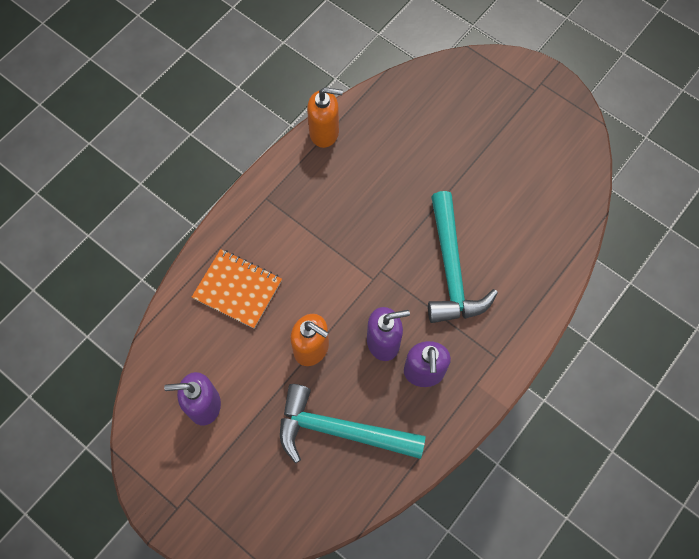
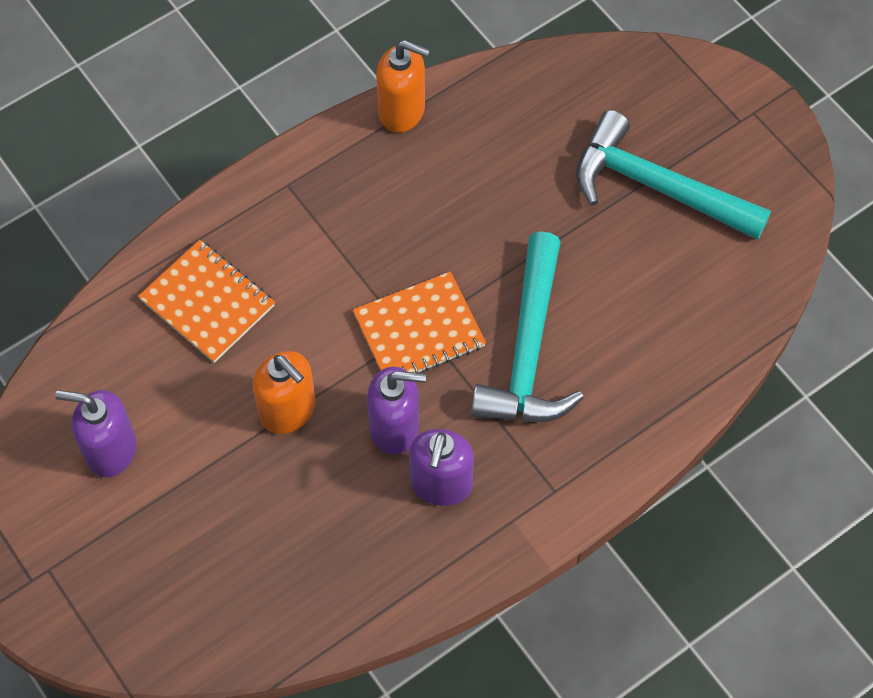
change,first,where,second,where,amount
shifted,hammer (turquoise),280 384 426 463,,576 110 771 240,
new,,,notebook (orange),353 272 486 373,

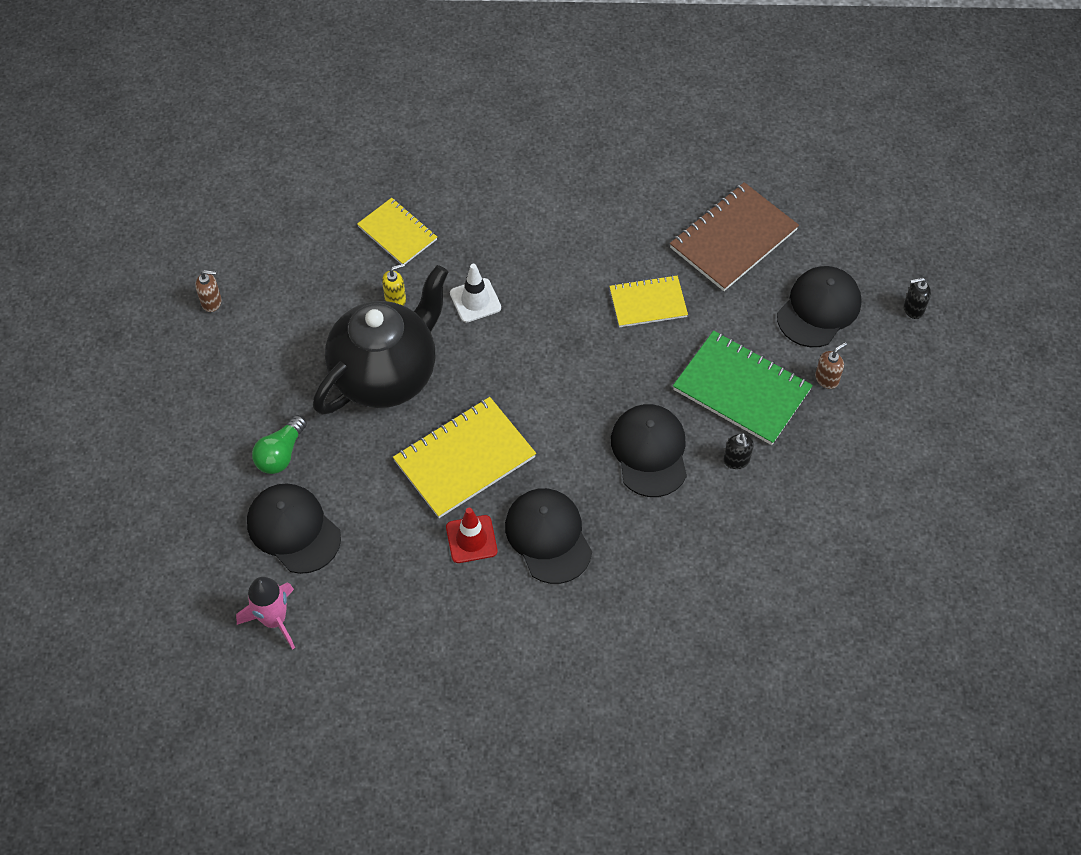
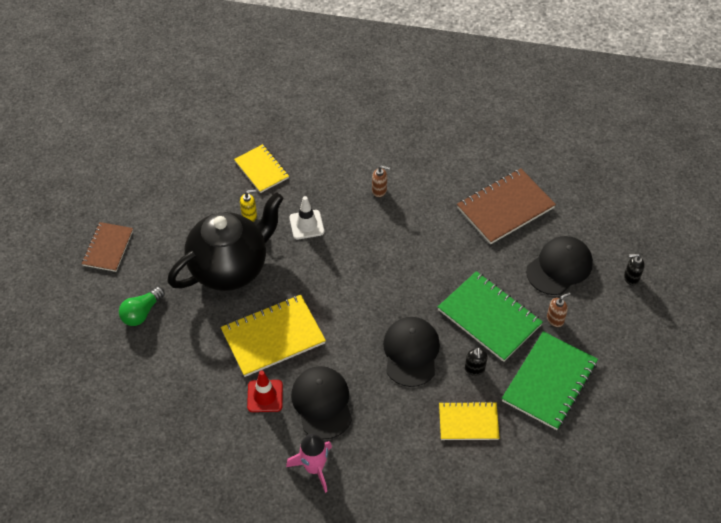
change,first,where,second,where,amount
shifted,soap dispenser (brown),195 270 221 312,,372 165 390 197,
shifted,rocket (pink),236 577 295 650,,286 433 332 493,
gone,cap (black),247 483 341 574,,,
shifted,notebook (yellow),609 275 688 327,,439 401 499 440,
new,,,notebook (brown),82 222 133 272,
new,,,notebook (green),502 331 598 430,

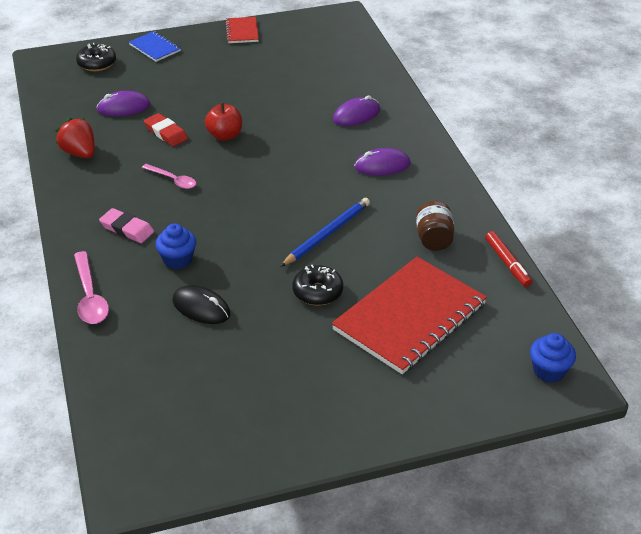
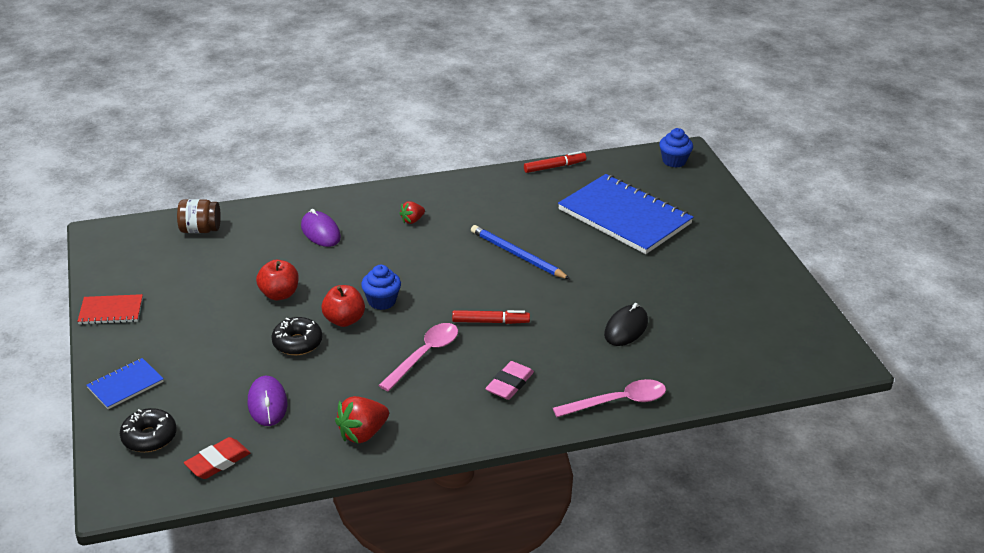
change,first,where,second,where,amount
scaled,spoon (pink),142 164 196 189,,378 323 458 391,x1.51
shifted,eraser (red),144 113 188 146,,184 437 250 479,
shifted,cupcake (blue),155 223 196 269,,361 265 401 310,
shifted,donut (black),292 265 343 305,,271 317 322 355,
repainted,notebook (red),332 257 487 374,notebook (blue),558 174 693 254,
swapped,mouse (purple),354 148 410 176,strawberry (red),399 201 425 224,
shifted,jar (brown),416 201 454 251,,177 199 221 233,
new,,,apple (red),256 260 299 300,
new,,,marker (red),452 310 530 324,

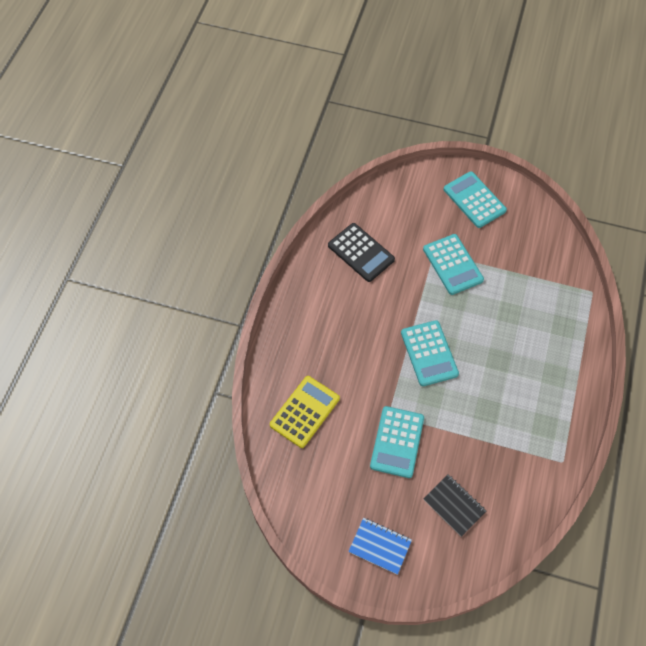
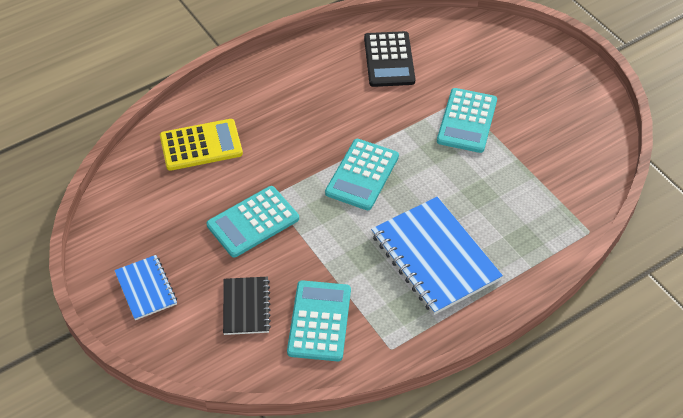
change,first,where,second,where,amount
shifted,calculator (turquoise),444 171 507 228,,287 280 351 361,
new,,,notebook (blue),371 197 503 315,

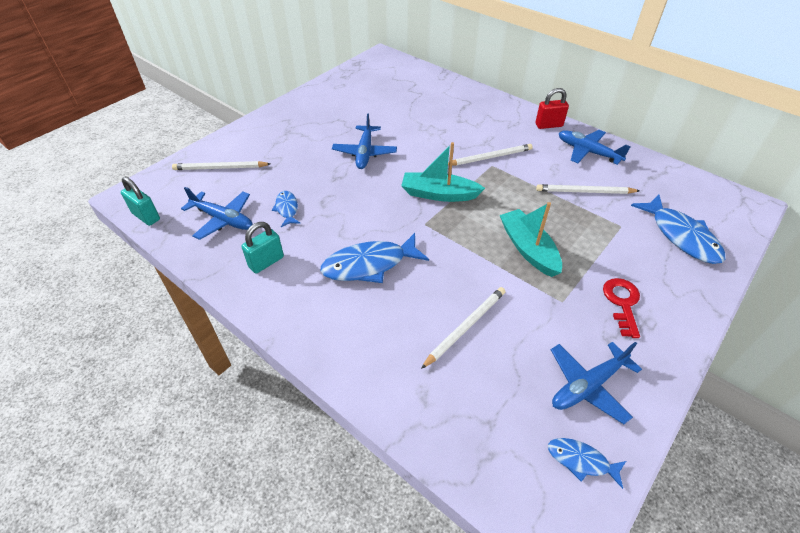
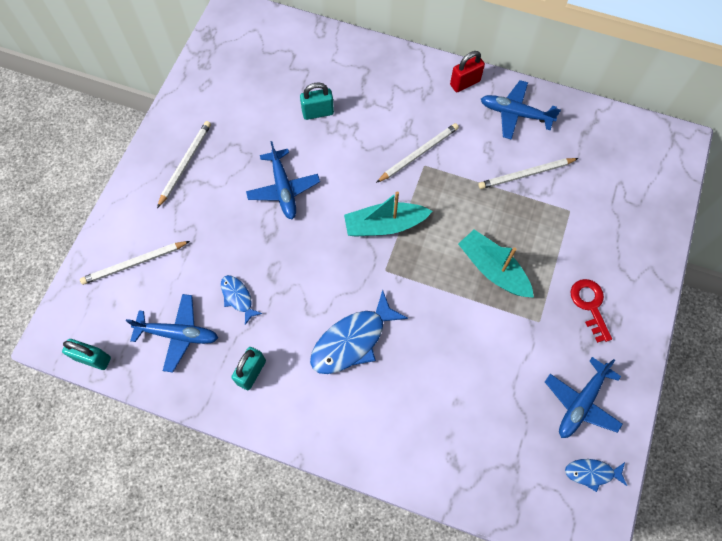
change,first,where,second,where,amount
shifted,pencil (white),421 287 506 369,,157 121 211 208,
gone,fish (blue),631 194 725 264,,,
new,,,padlock (turquoise),300 83 334 120,

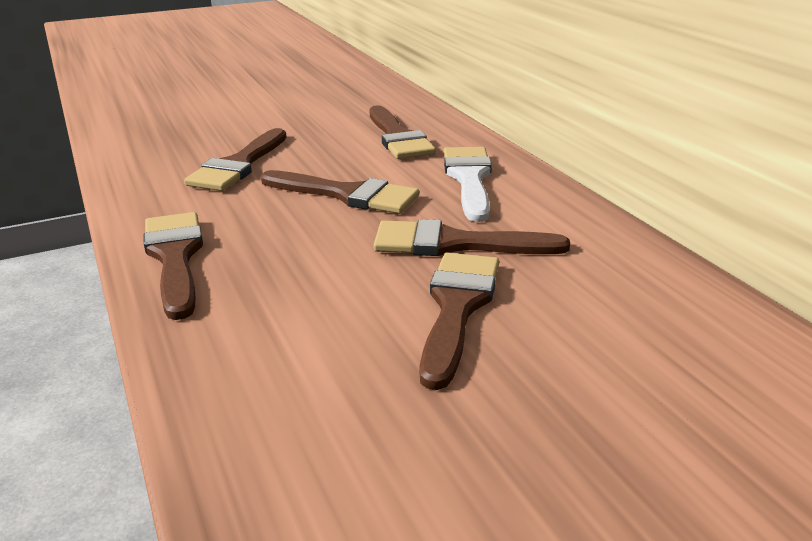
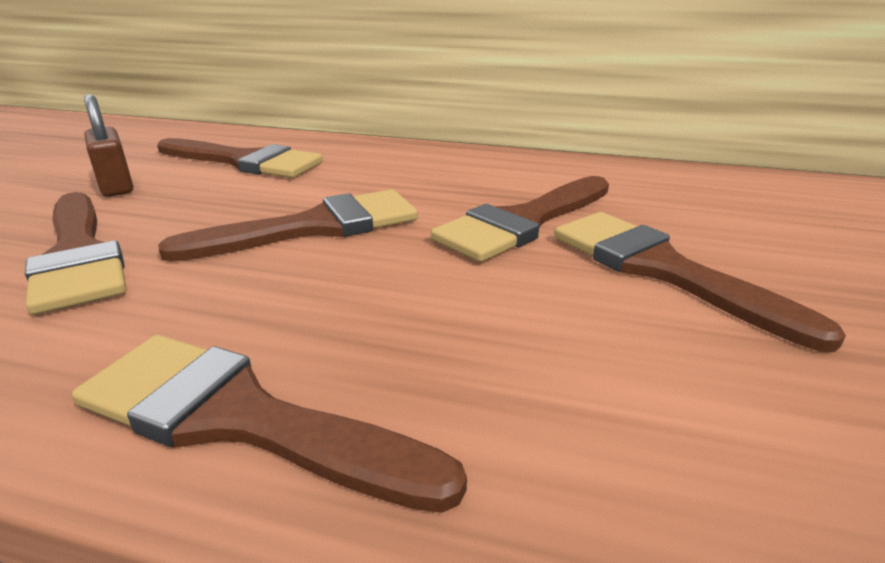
change,first,where,second,where,amount
gone,brush (white),444 147 492 222,,,
new,,,padlock (brown),84 94 133 197,

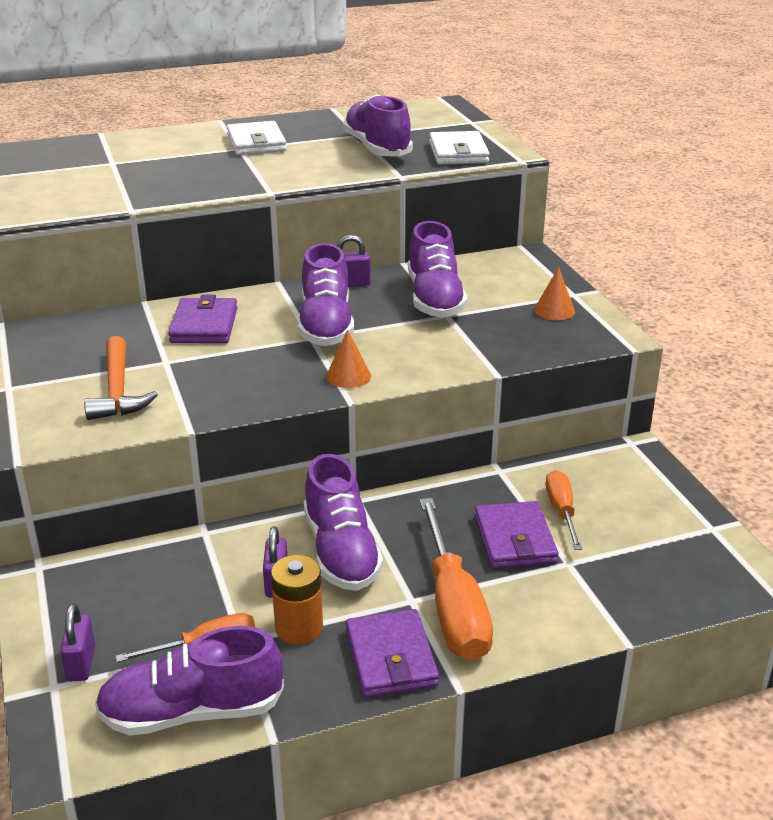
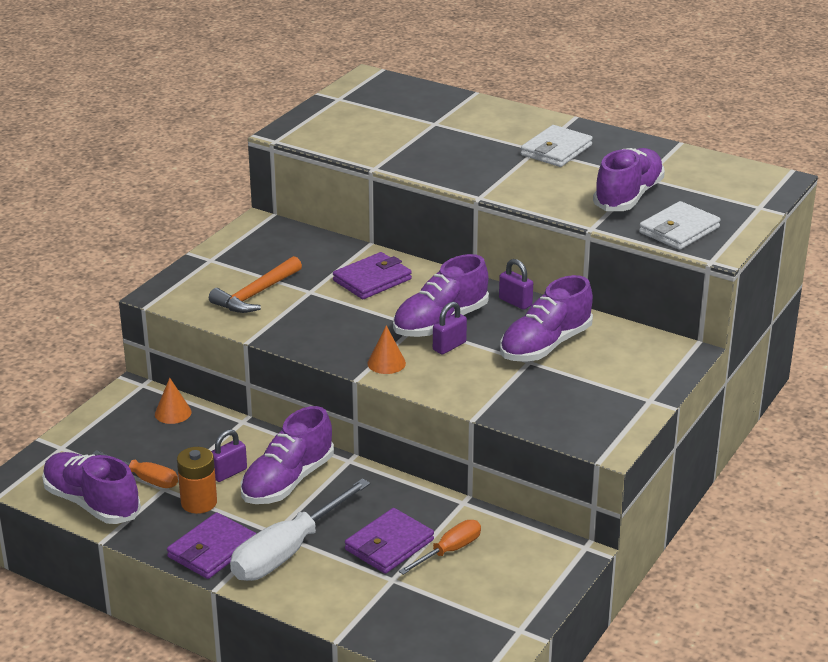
change,first,where,second,where,amount
shifted,padlock (purple),60 604 95 681,,433 302 467 355,
repainted,screwdriver (orange),420 498 493 661,screwdriver (white),230 479 370 581,
shifted,cone (orange),534 267 575 320,,155 378 191 424,

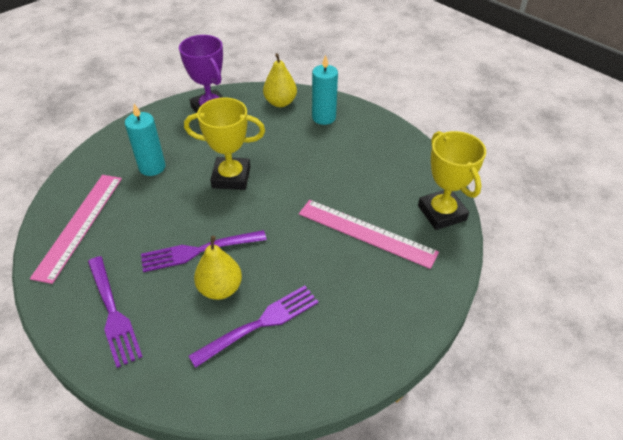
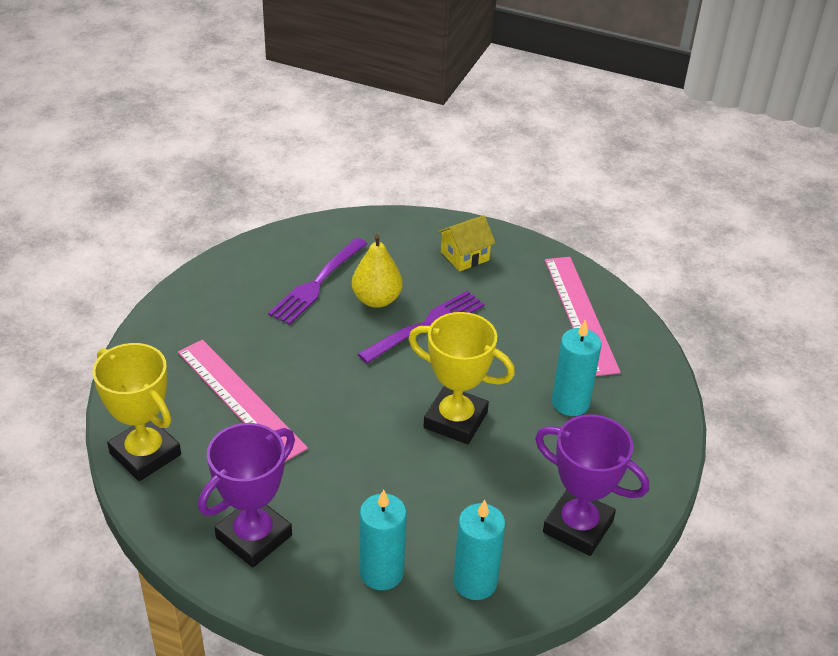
change,first,where,second,where,amount
swapped,fork (purple),88 256 143 368,house (yellow),438 215 495 272,
rotated,trophy (yellow),184 98 265 190,,409 312 515 444,45 degrees clockwise
swapped,pear (yellow),263 53 297 107,candle (turquoise),453 500 505 600,
rotated,ruler (pink),299 200 439 269,,178 340 308 462,45 degrees clockwise
new,,,trophy (purple),198 423 295 567,

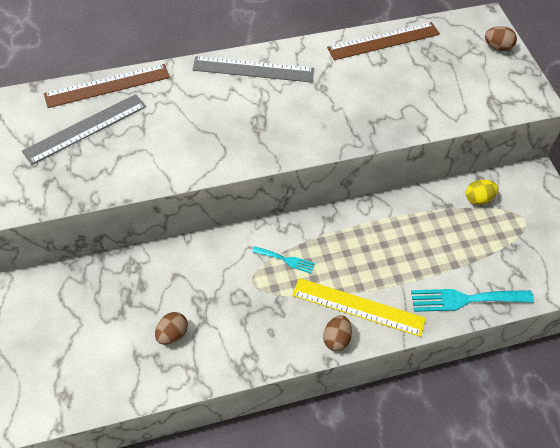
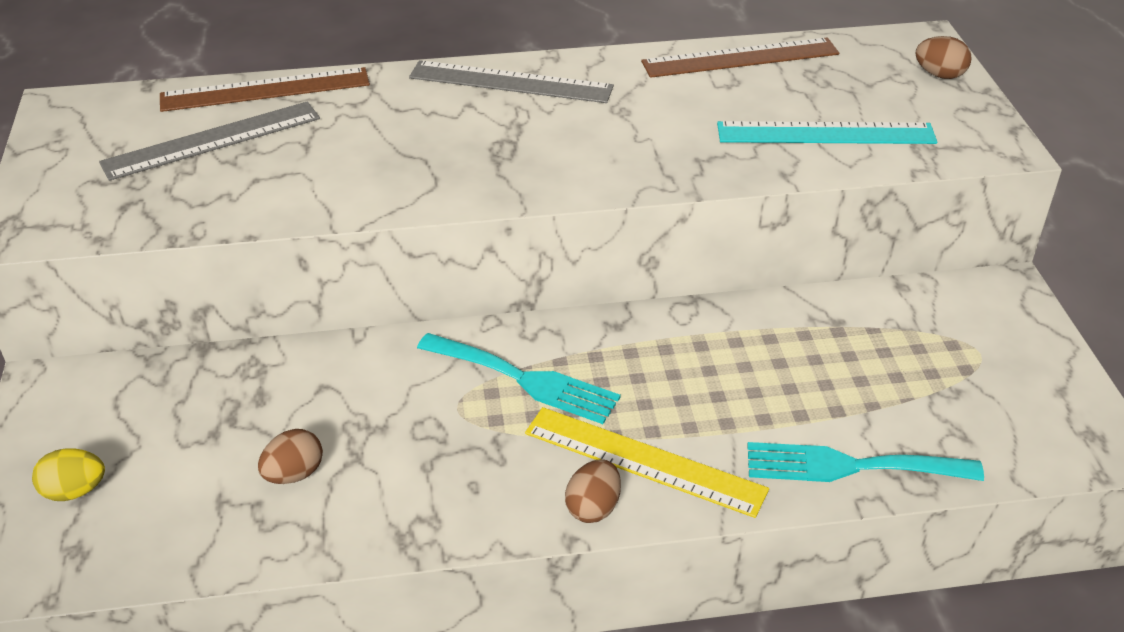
change,first,where,second,where,amount
scaled,fork (turquoise),252 246 315 273,,417 333 621 424,x1.86
shifted,egg (yellow),466 180 498 205,,32 448 105 501,
new,,,ruler (turquoise),717 121 937 144,

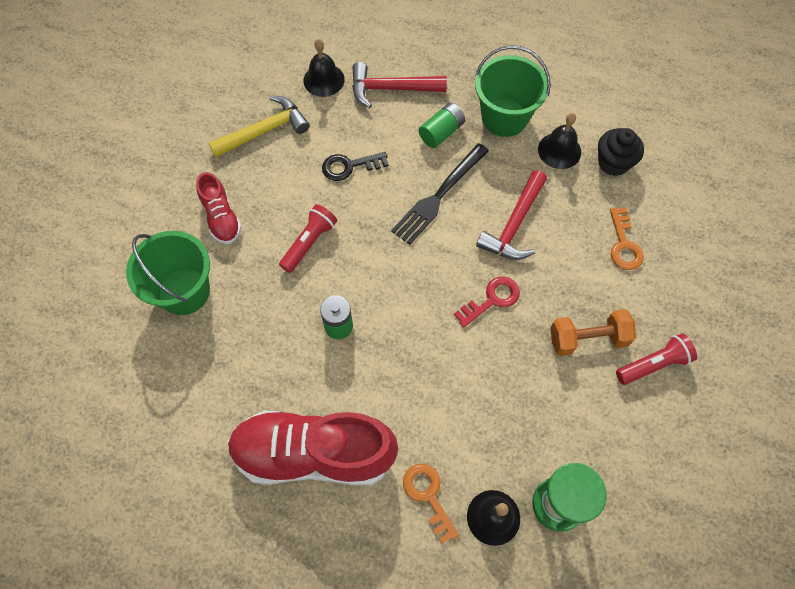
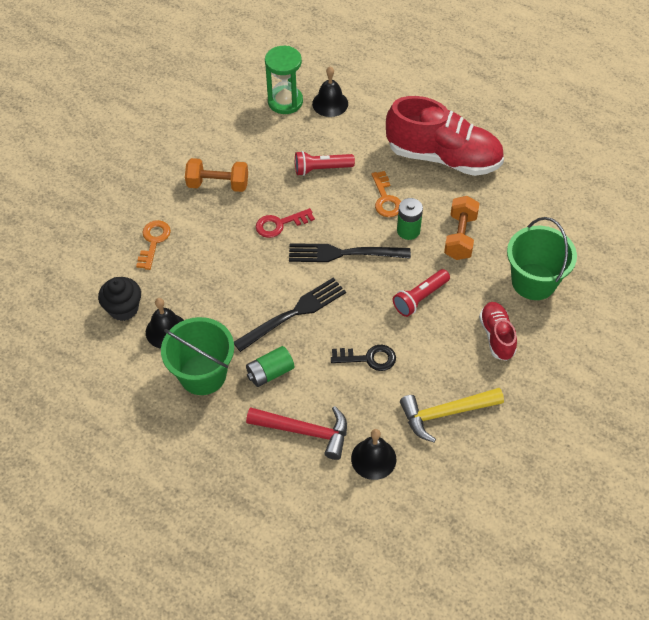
change,first,where,second,where,amount
shifted,key (orange),403 464 459 544,,372 171 401 217,
gone,hammer (red),476 170 547 260,,,
shifted,flashlight (red),616 333 697 385,,295 151 355 176,
new,,,fork (black),289 243 411 262,
new,,,dumbbell (orange),444 196 480 260,

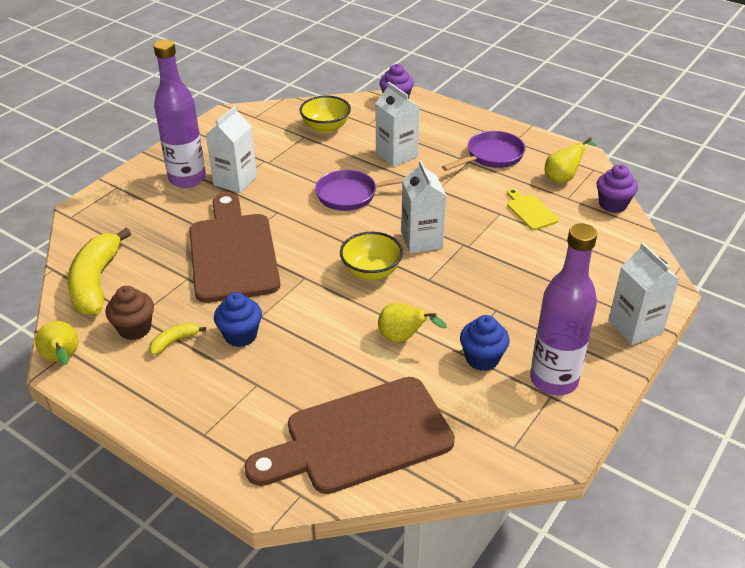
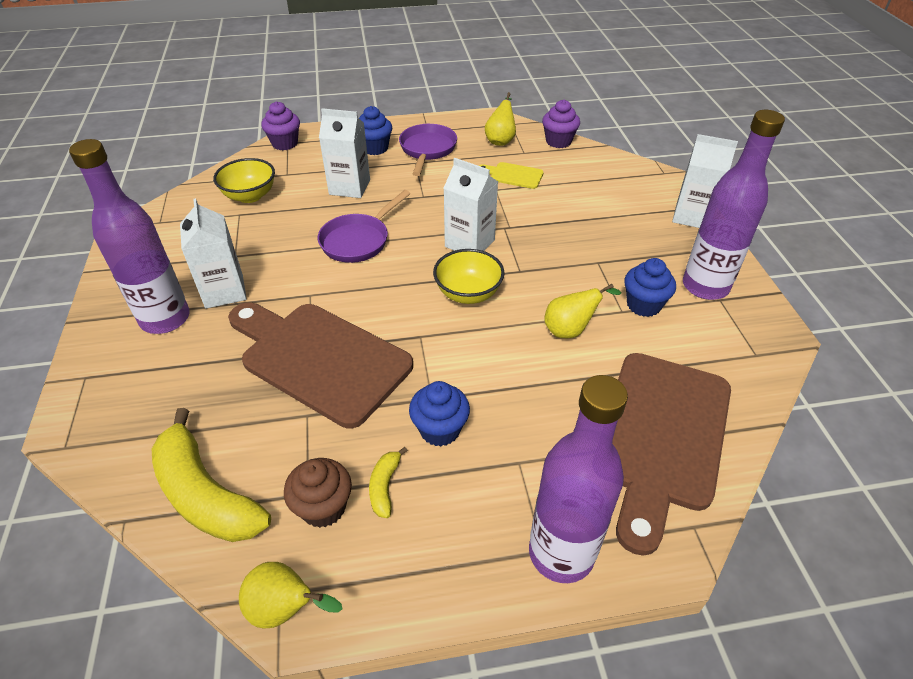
change,first,where,second,where,amount
new,,,cupcake (blue),359 106 392 155,
new,,,bottle (purple),529 375 628 583,

